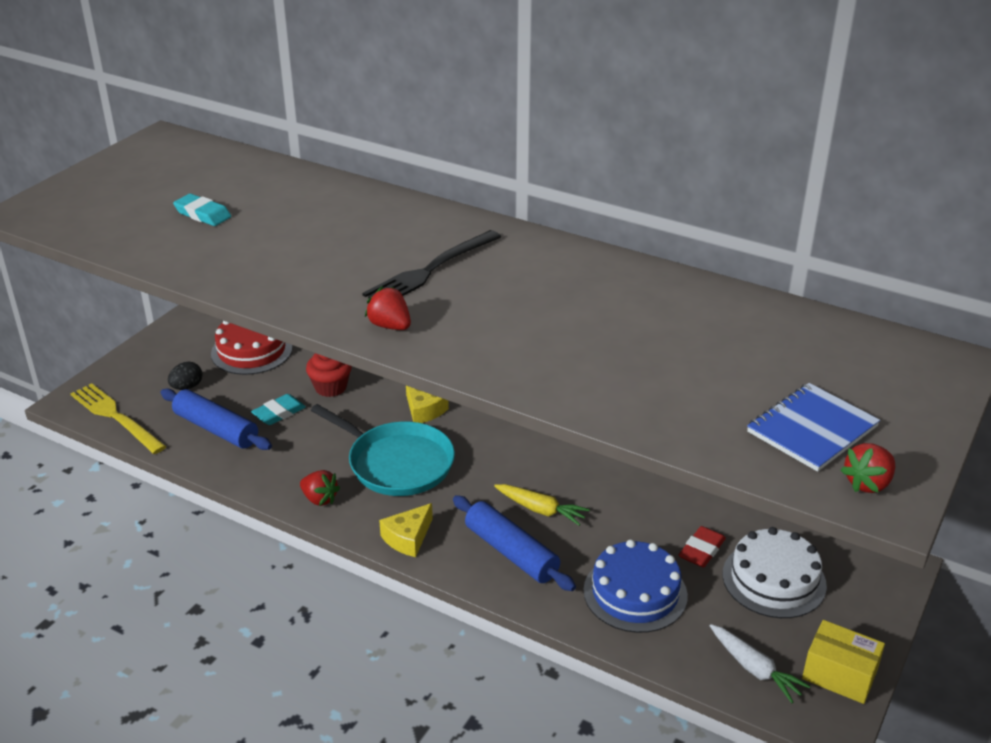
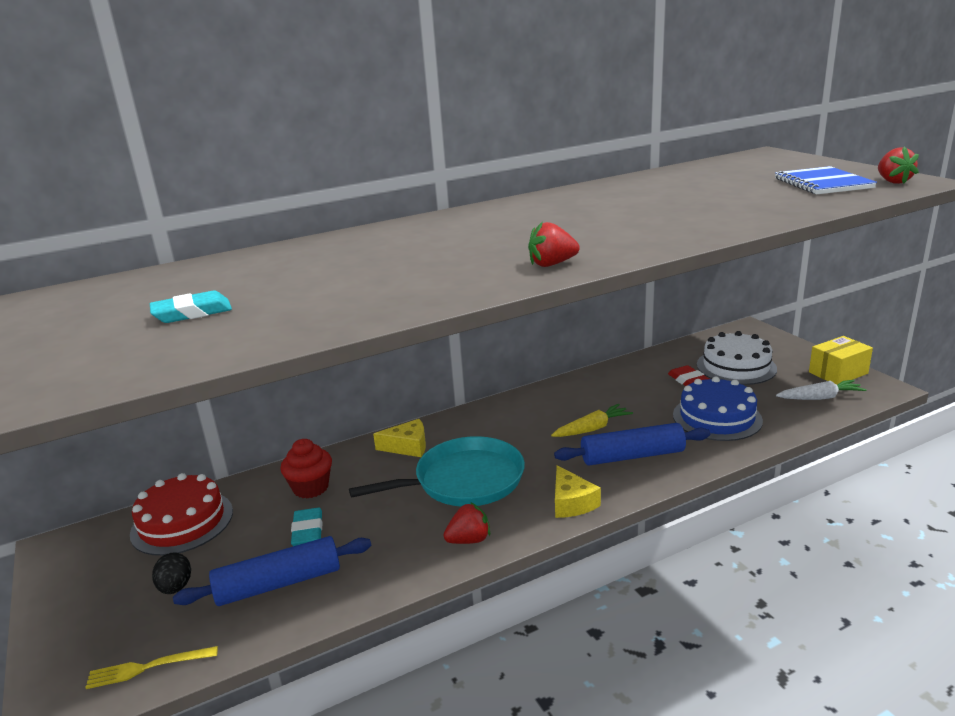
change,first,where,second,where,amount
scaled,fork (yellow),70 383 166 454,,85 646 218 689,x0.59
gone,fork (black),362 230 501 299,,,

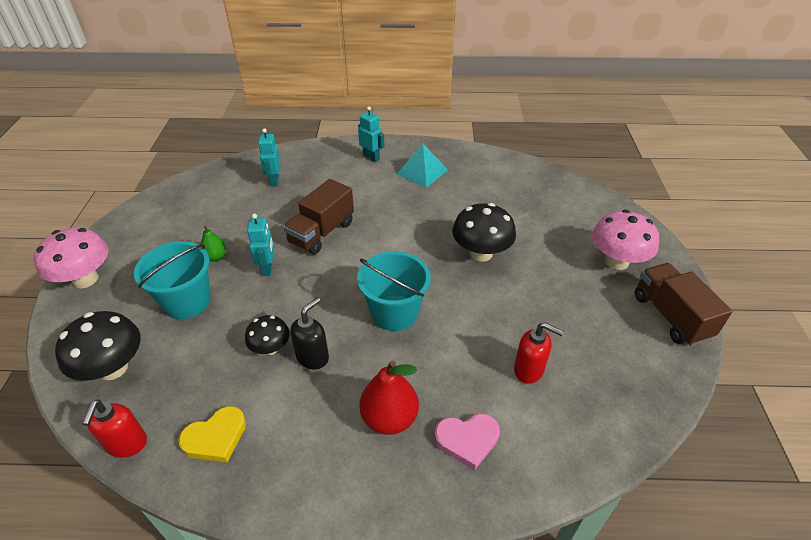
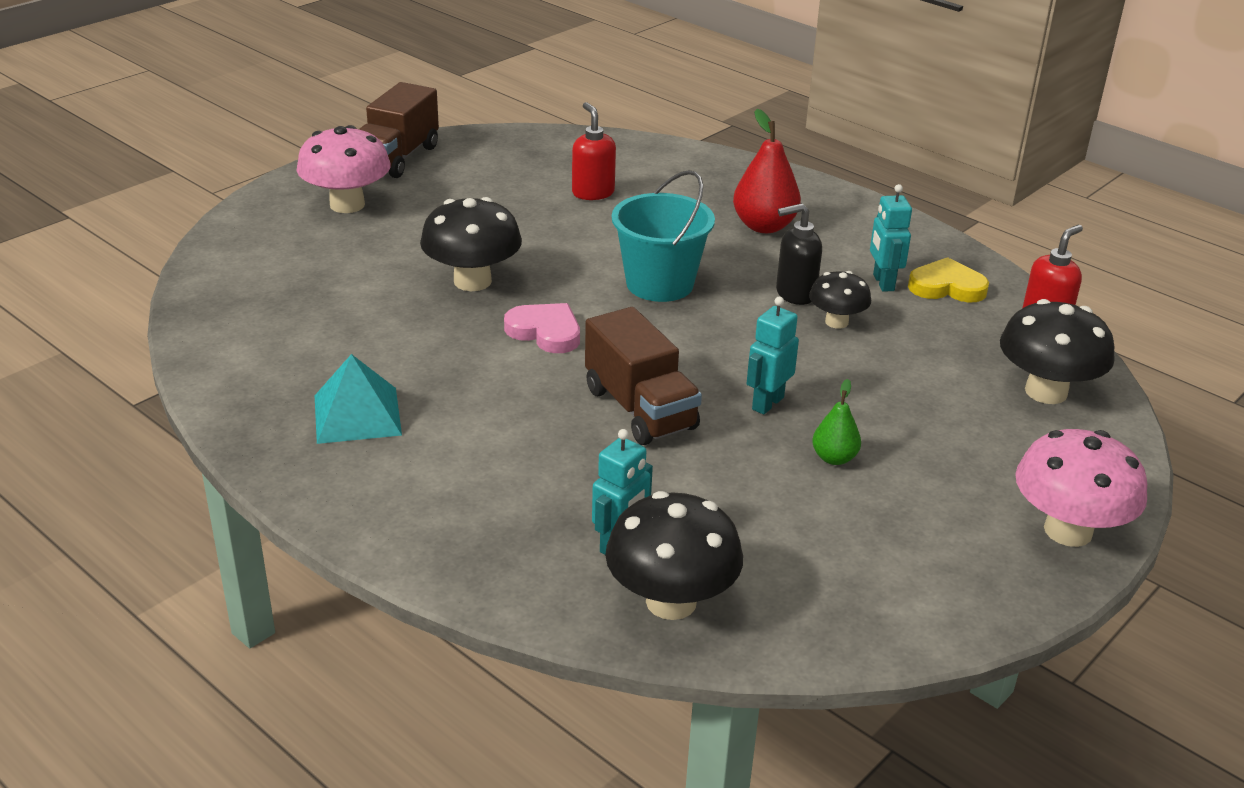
change,first,where,second,where,amount
gone,bucket (turquoise),134 241 210 319,,,
rotated,truck (brown),283 179 354 254,,585 307 702 445,75 degrees clockwise
shifted,robot (turquoise),358 106 385 162,,870 184 912 292,
shifted,heart (pink),435 413 500 470,,504 303 580 353,
new,,,mushroom (black),605 491 743 620,

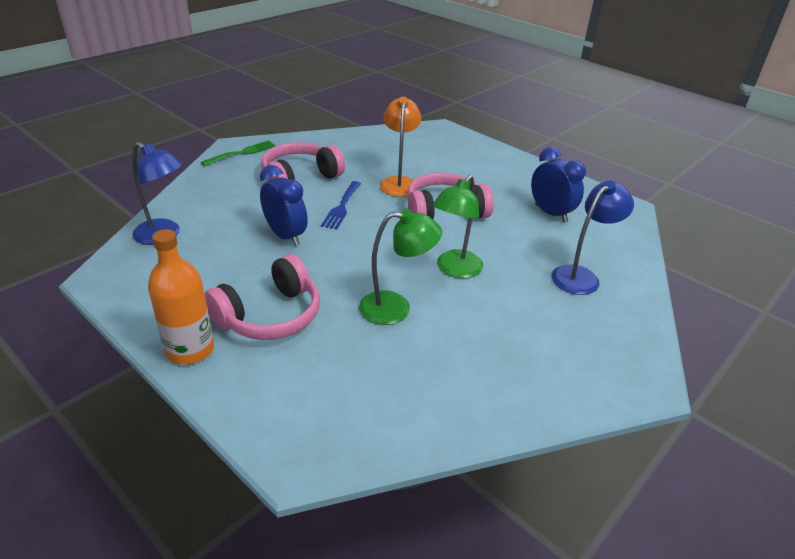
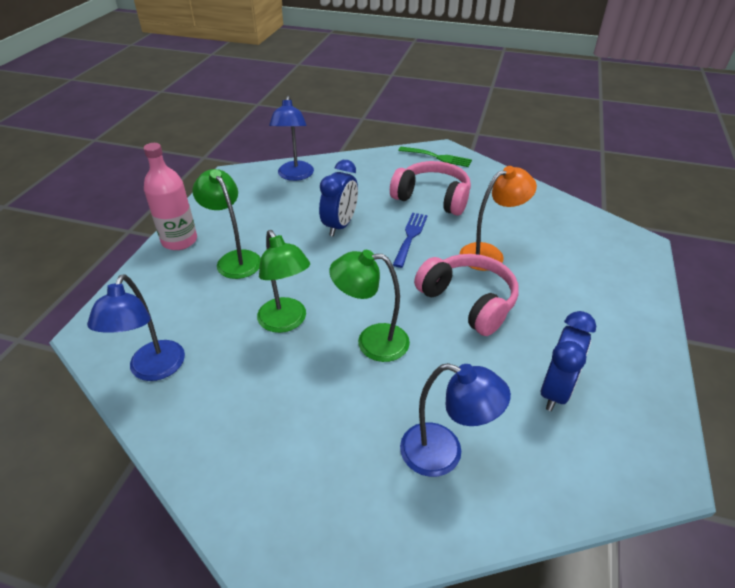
change,first,where,second,where,amount
repainted,bottle (orange),148 229 214 365,bottle (pink),143 143 197 250,
swapped,headphones (pink),204 254 320 340,lamp (green),192 169 261 279,
rotated,fork (blue),321 181 361 229,,393 213 428 268,120 degrees clockwise
new,,,lamp (blue),87 274 185 381,

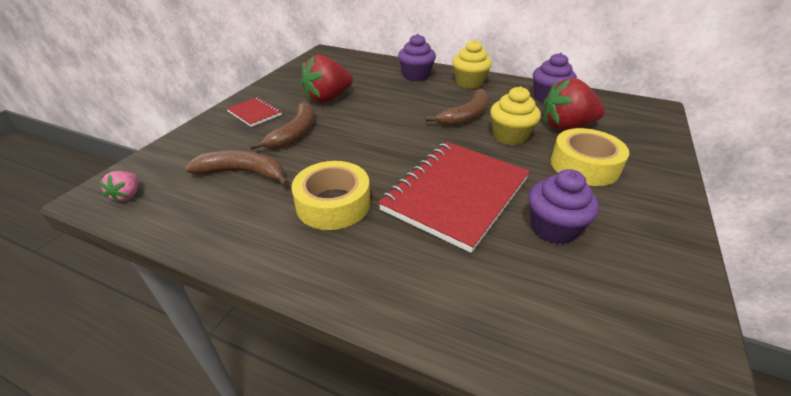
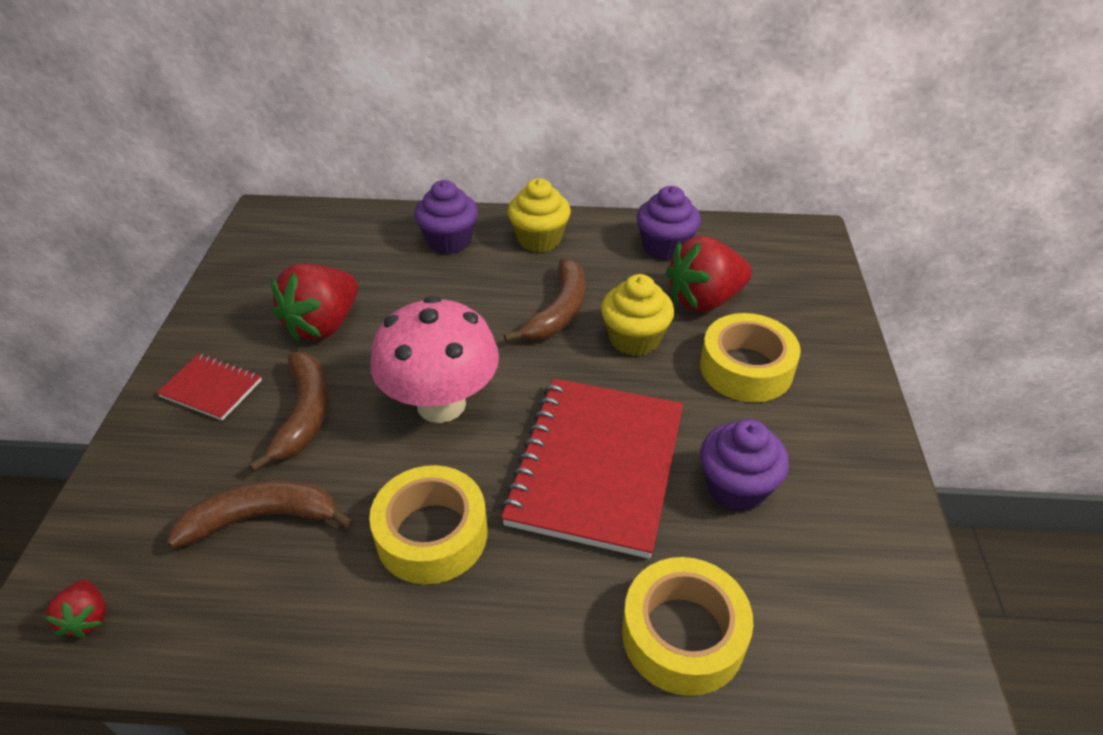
change,first,where,second,where,amount
repainted,strawberry (pink),99 171 138 203,strawberry (red),44 580 106 638,
new,,,mushroom (pink),370 296 499 423,
new,,,tape (yellow),622 557 753 696,

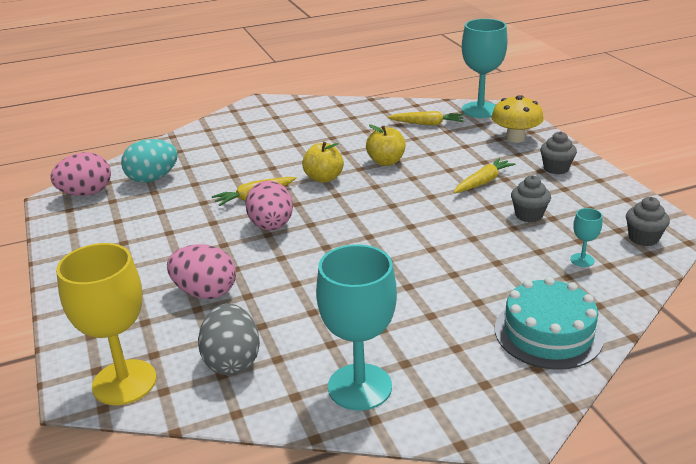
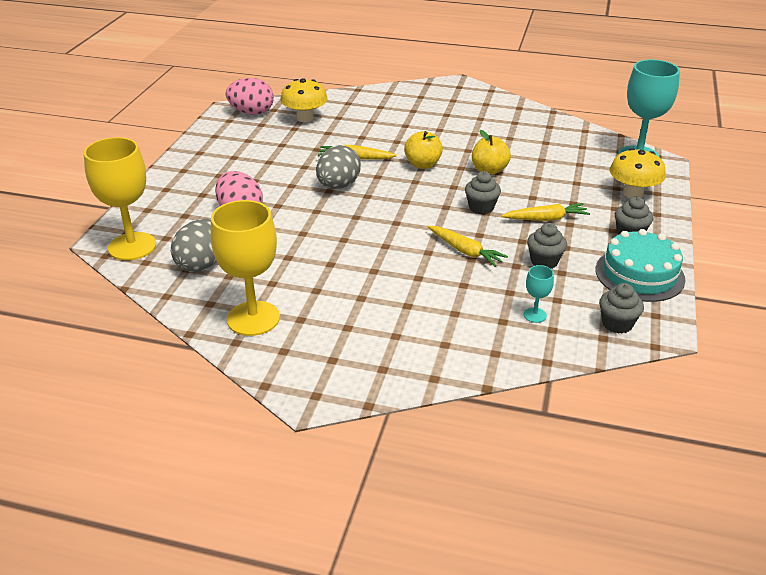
change,first,where,second,where,amount
swapped,egg (turquoise),121 139 178 183,mushroom (yellow),280 78 328 122,
repainted,egg (pink),245 181 293 231,egg (grey),316 145 361 189,
repainted,goblet (turquoise),316 244 397 410,goblet (yellow),210 200 280 336,
shifted,carrot (yellow),388 111 464 125,,428 226 508 267,
shifted,cake (turquoise),495 277 604 370,,596 229 686 302,
new,,,cupcake (grey),465 171 501 214,

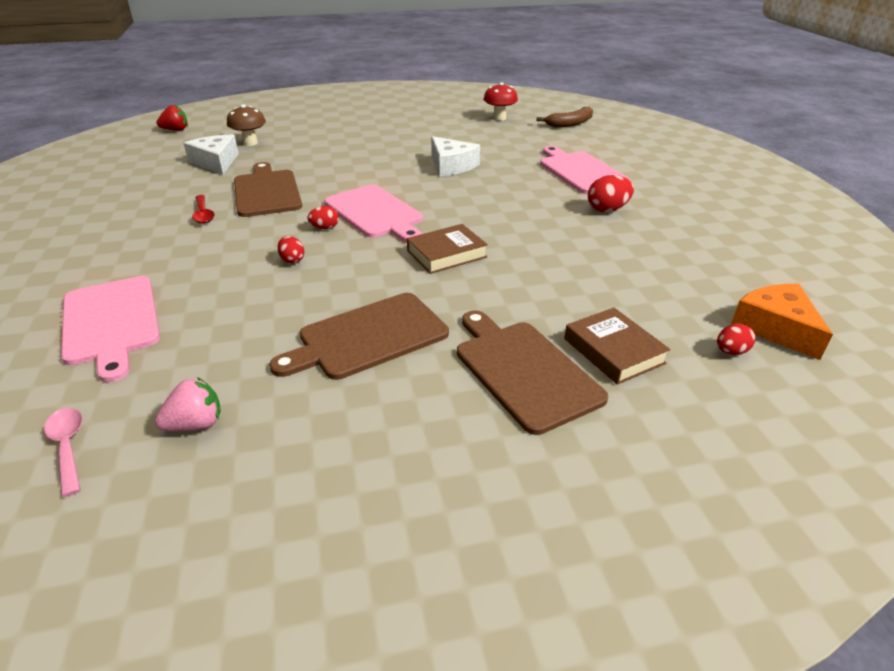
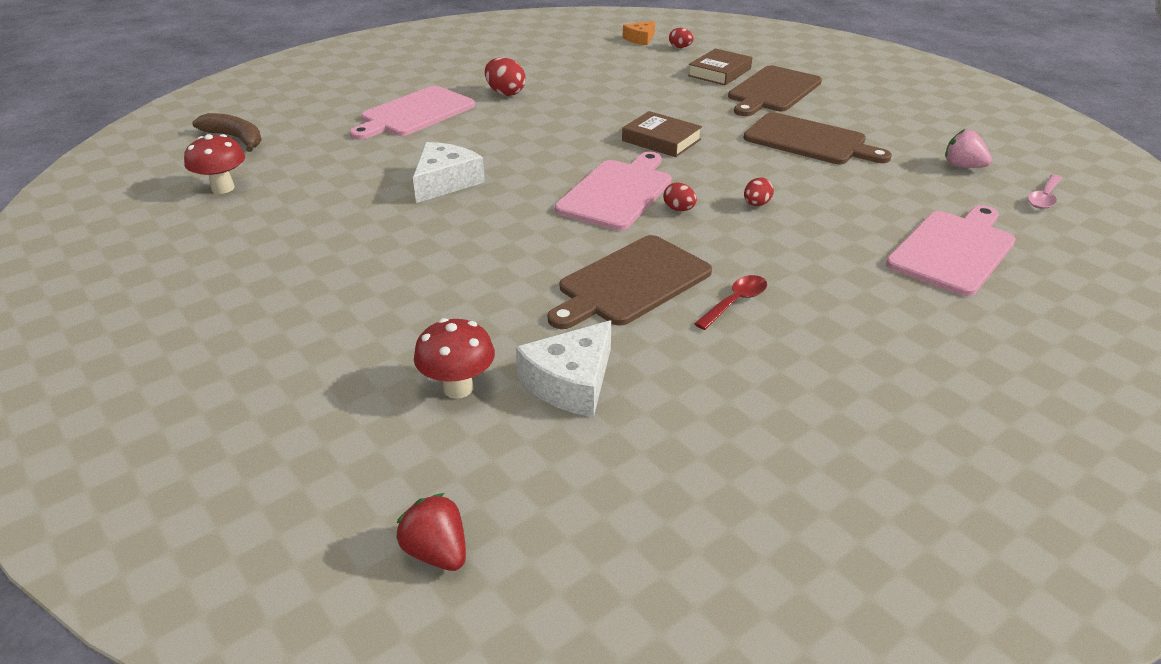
change,first,where,second,where,amount
repainted,mushroom (brown),227 104 266 146,mushroom (red),414 318 495 398,
scaled,cheese (orange),731 284 833 360,,623 21 655 45,x0.64

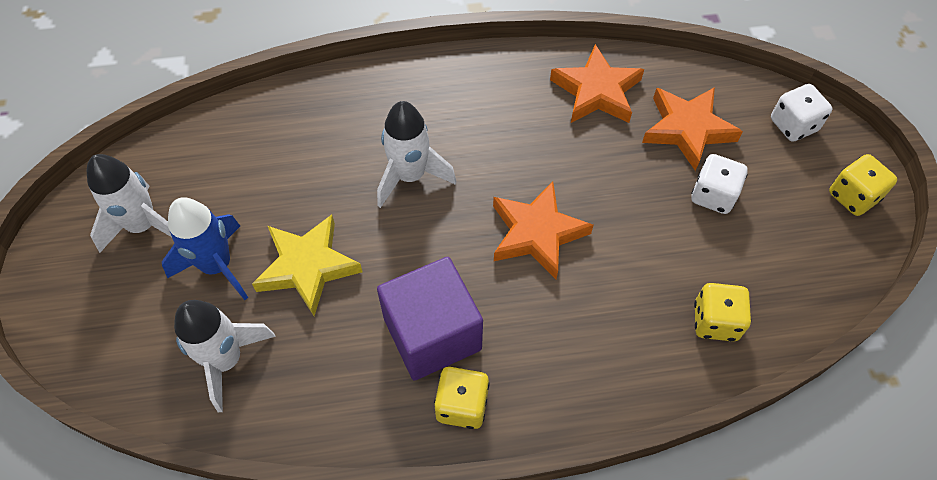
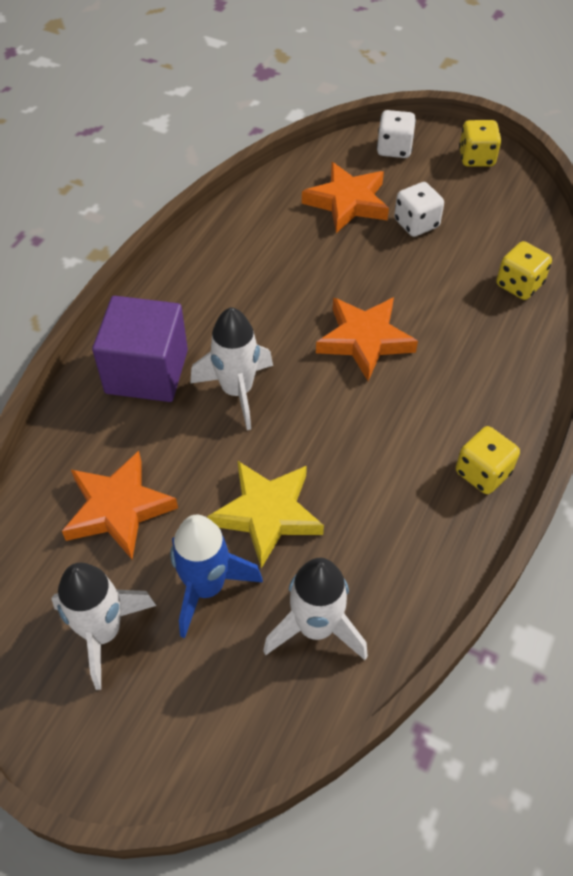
change,first,where,second,where,amount
shifted,cube (purple),377 257 483 381,,92 296 188 402,
shifted,star (orange),550 44 644 123,,62 451 178 559,

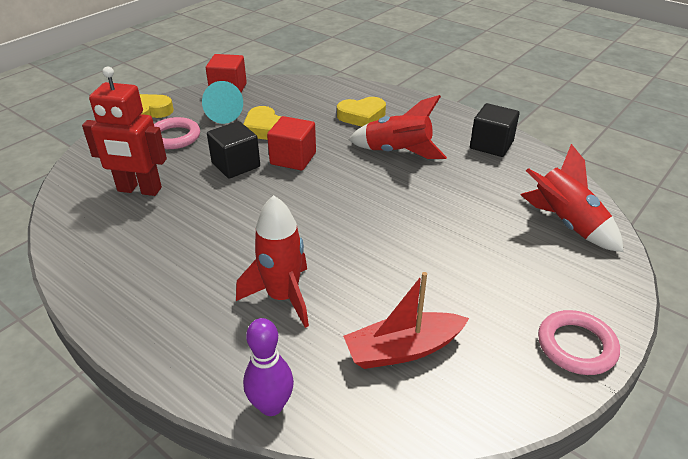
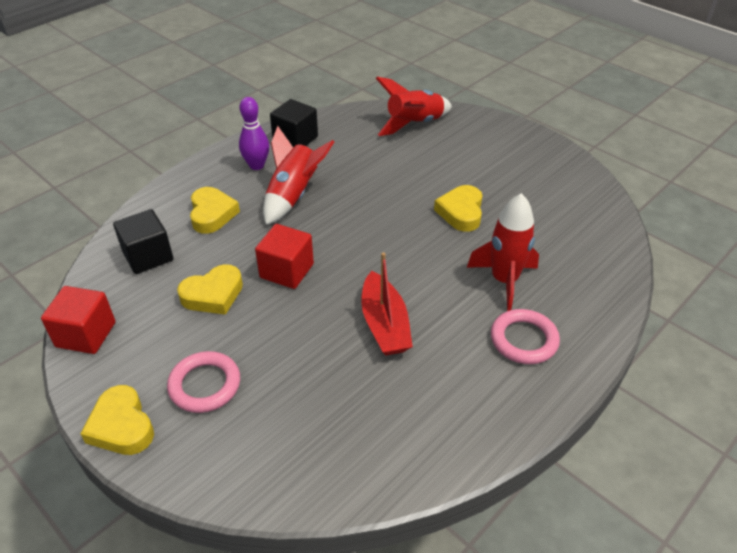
change,first,where,second,where,amount
gone,robot (red),82 66 167 196,,,
gone,cone (turquoise),202 81 243 124,,,
shifted,cube (black),207 121 260 178,,113 209 173 274,
shifted,bowling pin (purple),243 318 294 416,,239 97 269 170,
shifted,boat (red),343 272 469 369,,361 252 413 355,
shifted,ring (pink),538 310 620 375,,491 309 560 364,
new,,,heart (yellow),434 185 482 232,

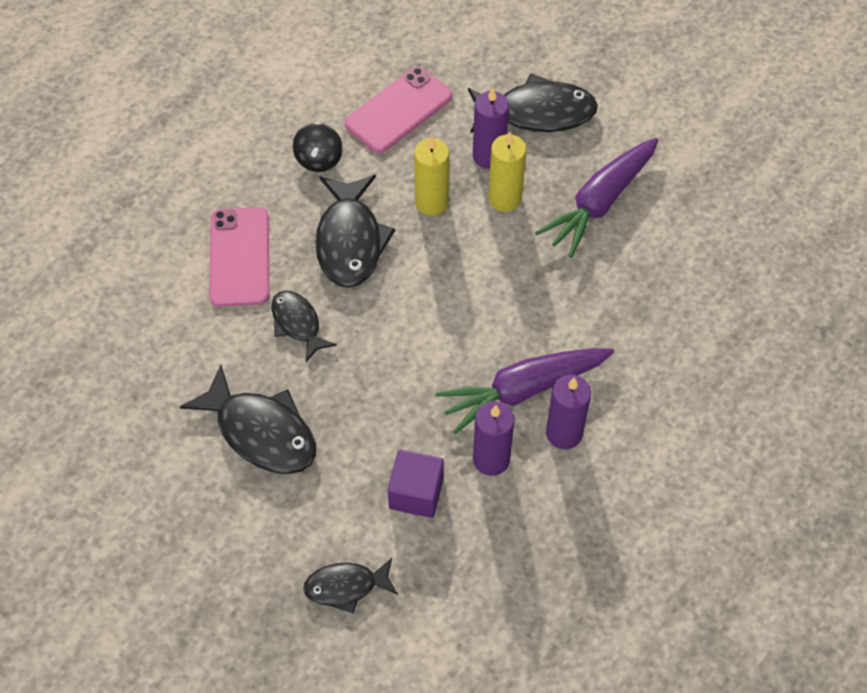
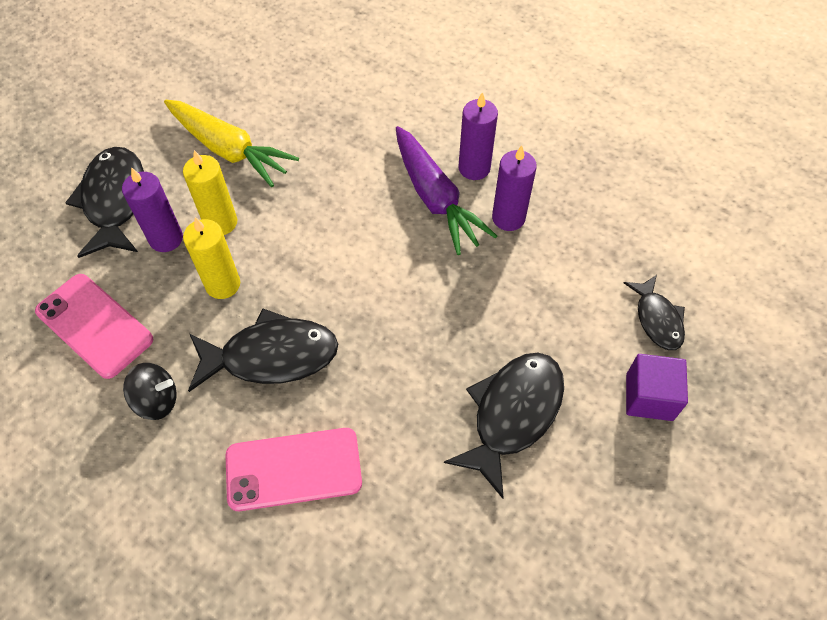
change,first,where,second,where,amount
gone,fish (black),271 291 337 362,,,
shifted,cube (purple),388 450 444 518,,626 354 688 421,
repainted,carrot (purple),535 138 658 258,carrot (yellow),164 100 299 187,

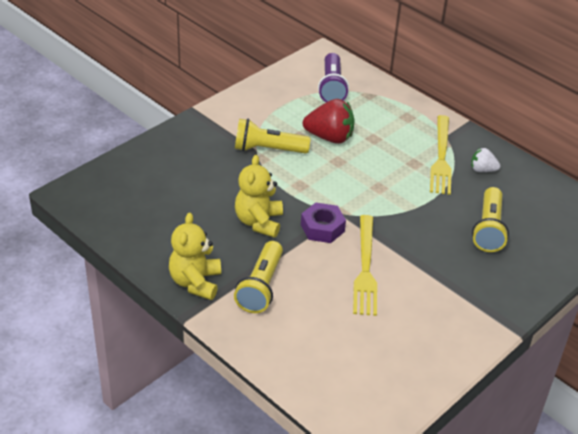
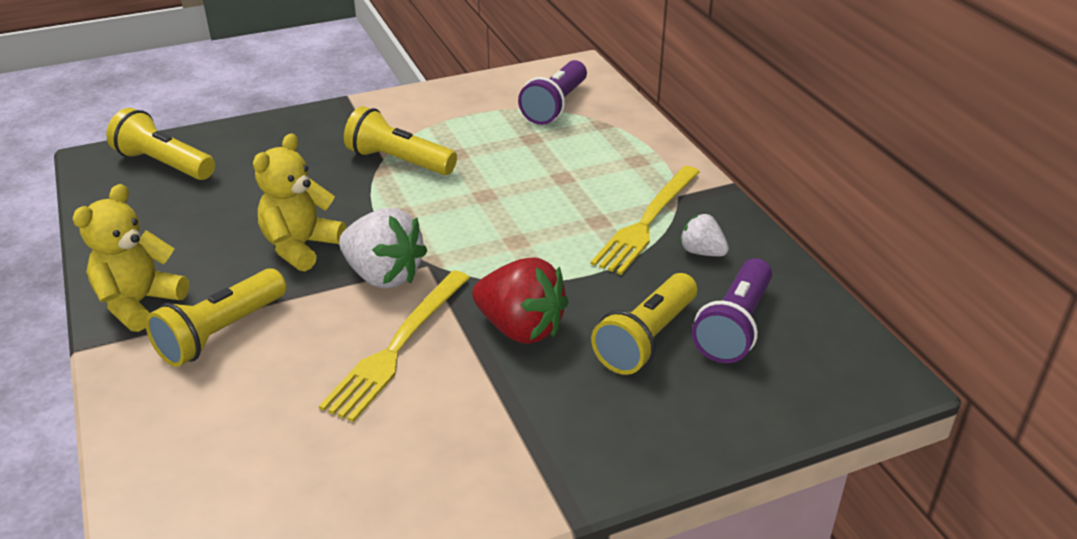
change,first,where,second,where,amount
swapped,nut (purple),301 203 346 243,strawberry (white),339 208 427 289,
shifted,strawberry (red),303 99 354 144,,472 257 568 344,
new,,,flashlight (yellow),106 108 215 180,
new,,,flashlight (purple),692 258 772 363,

